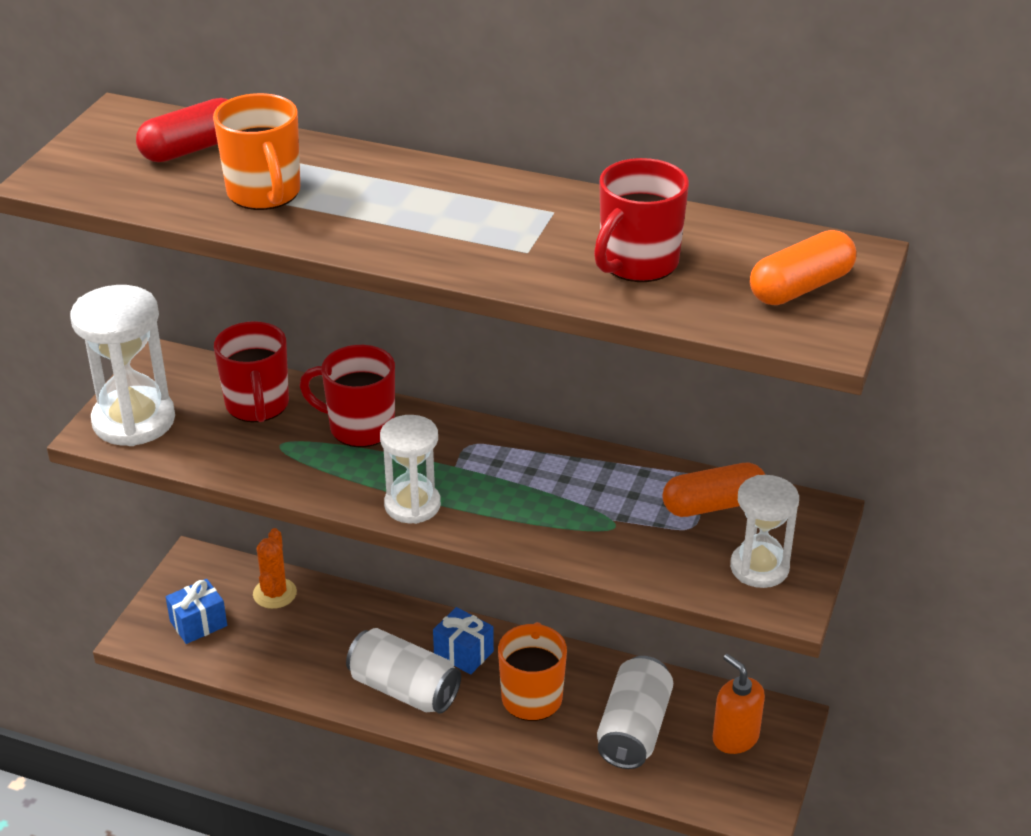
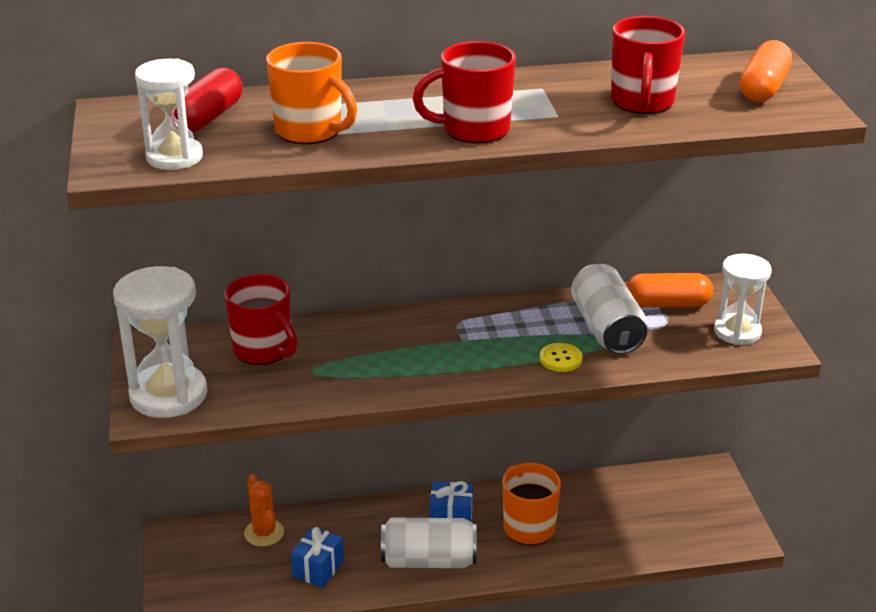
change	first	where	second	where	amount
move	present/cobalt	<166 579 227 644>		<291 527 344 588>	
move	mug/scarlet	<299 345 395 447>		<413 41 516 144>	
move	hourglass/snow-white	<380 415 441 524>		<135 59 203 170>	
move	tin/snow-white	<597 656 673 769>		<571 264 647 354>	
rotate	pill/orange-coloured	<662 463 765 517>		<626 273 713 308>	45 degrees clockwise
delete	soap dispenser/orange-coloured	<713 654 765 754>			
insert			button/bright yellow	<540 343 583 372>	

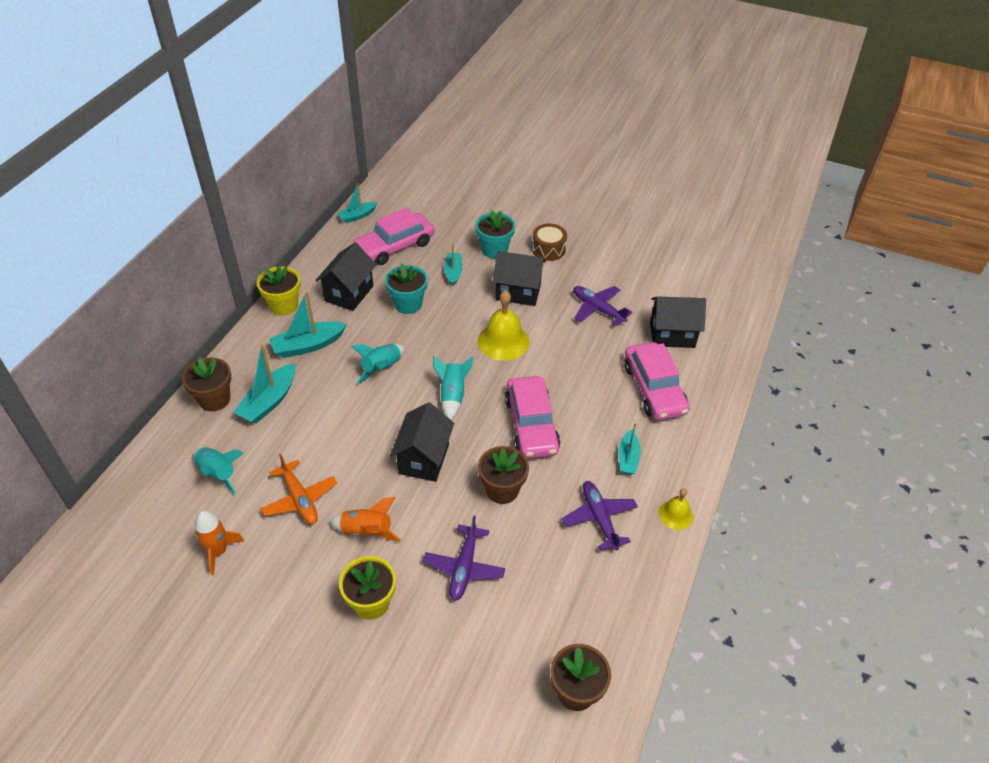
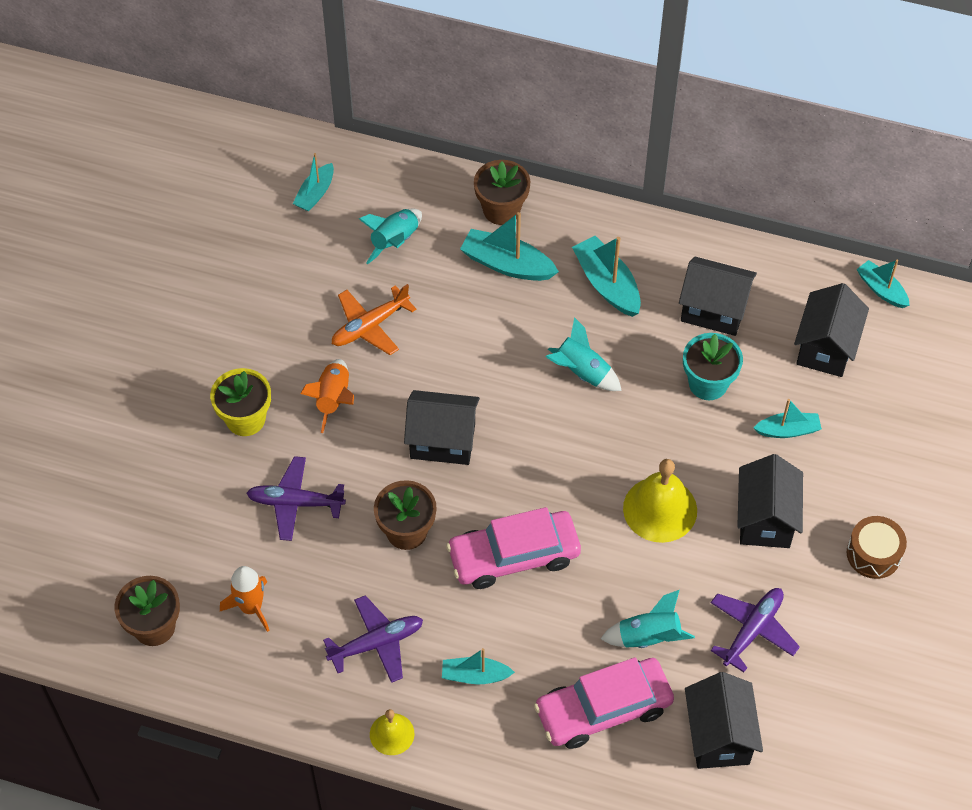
change	first	where	second	where	amount
move	rocket/orange-coloured	<194 511 244 575>		<220 566 270 632>	
delete	potted plant/bright yellow	<257 266 301 316>			
replace	car/rosy	<352 208 434 265>	toy house/black	<794 283 869 377>	
move	rocket/turquoise	<433 356 473 420>		<601 590 695 648>	
delete	potted plant/turquoise	<475 210 515 259>			
insert			toy boat/turquoise	<293 153 334 212>	

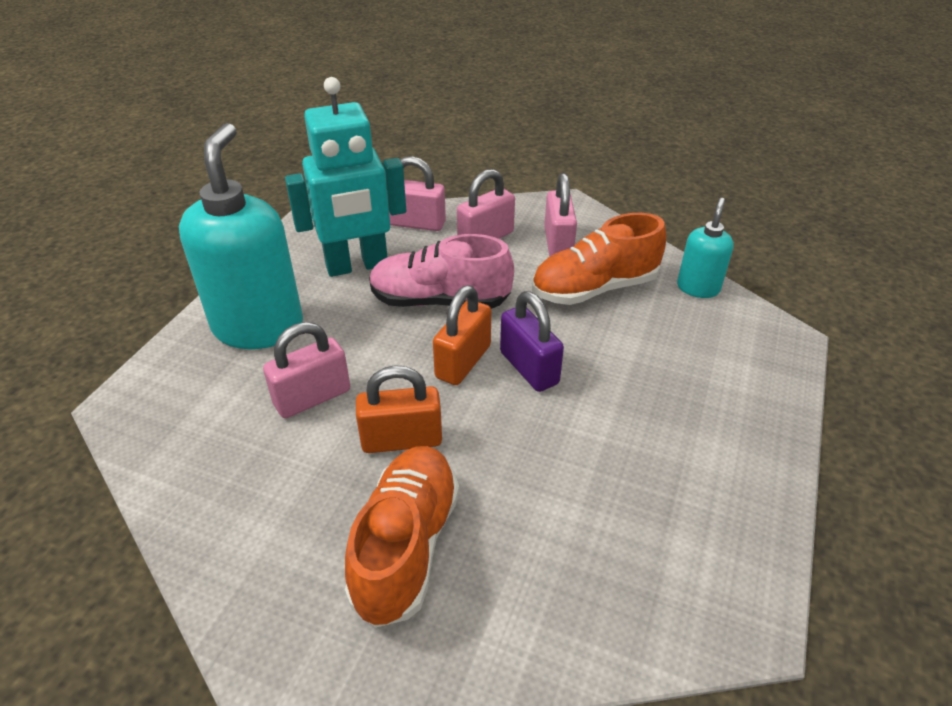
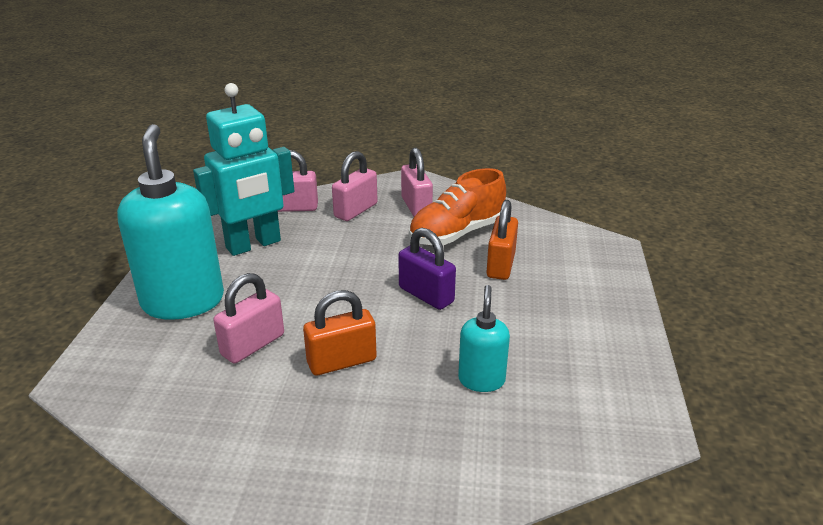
change	first	where	second	where	amount
delete	sneaker/orange-coloured	<345 446 459 628>			
delete	sneaker/rosy	<369 234 514 309>			
move	lock/orange-coloured	<433 285 491 385>		<487 200 518 280>	
move	soap dispenser/turquoise	<677 198 734 298>		<458 285 510 392>	

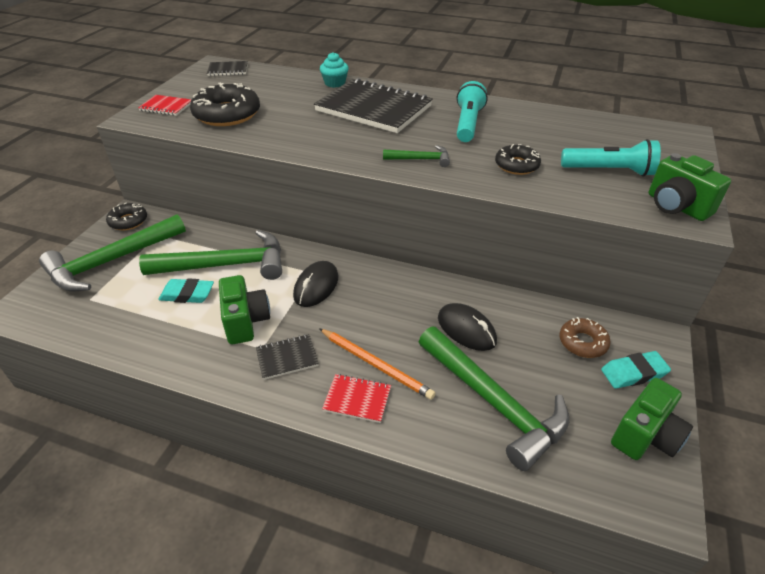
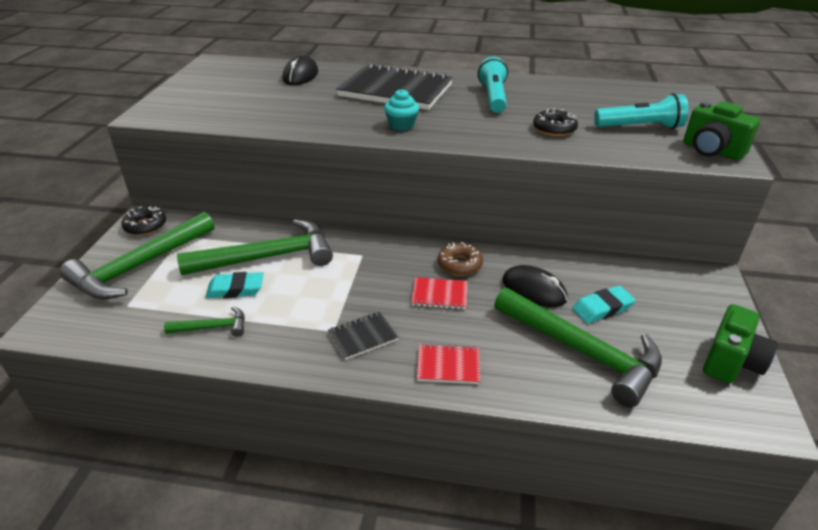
change	first	where	second	where	amount
move	notebook/scarlet	<138 95 192 116>		<411 277 468 310>	
delete	doughnut/black	<190 83 260 126>			
delete	notebook/black	<207 61 248 76>			
delete	camera/leaf-green	<219 275 270 344>			
move	mouse/black	<293 261 339 307>		<283 55 318 85>	
delete	pencil/orange-coloured	<319 328 435 400>			
move	fairy cake/turquoise	<320 52 349 88>		<384 89 419 131>	
move	hammer/leaf-green	<383 145 450 167>		<164 307 245 337>	
move	doughnut/brown	<559 317 611 358>		<438 242 483 276>	
move	eraser/turquoise	<601 351 671 389>		<572 286 636 323>	

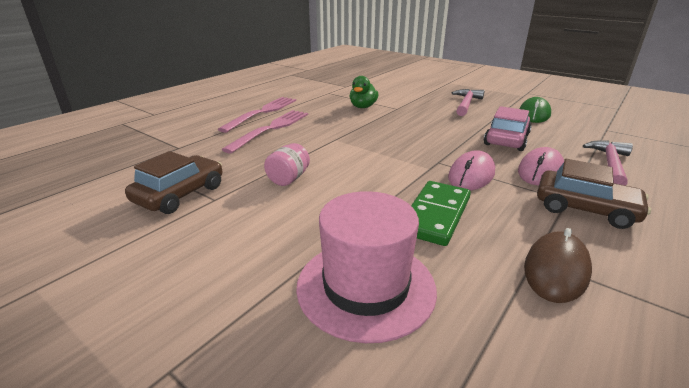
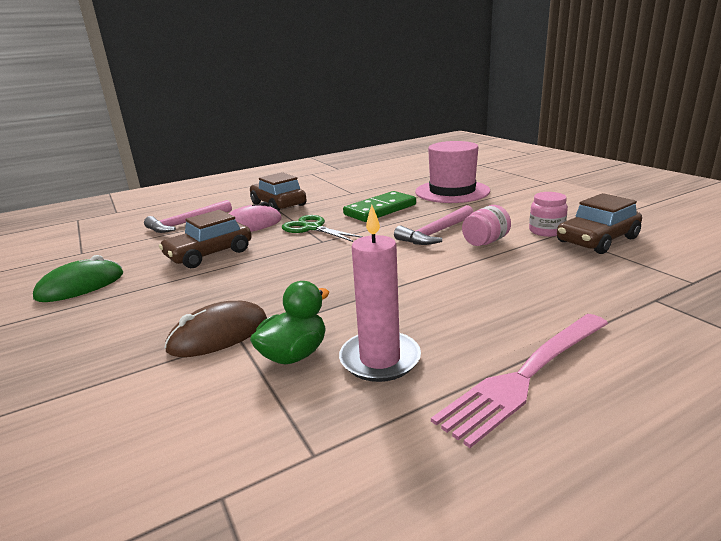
change	first	where	second	where	amount
delete	fork/rosy	<221 110 308 153>			
replace	mouse/rosy	<448 150 495 190>	scissors/leaf-green	<282 215 362 242>	
move	hammer/rosy	<452 89 484 116>		<394 205 473 245>	
recolor	car/rosy	<484 106 532 151>	car/brown	<159 210 252 268>	
move	mouse/brown	<524 228 592 303>		<164 301 267 357>	
insert			pillar candle/rosy	<339 205 421 382>	
insert			jam jar/rosy	<529 192 568 237>	

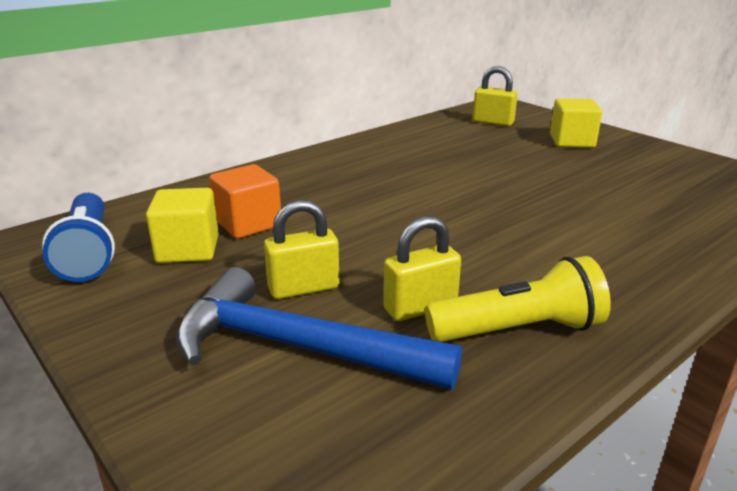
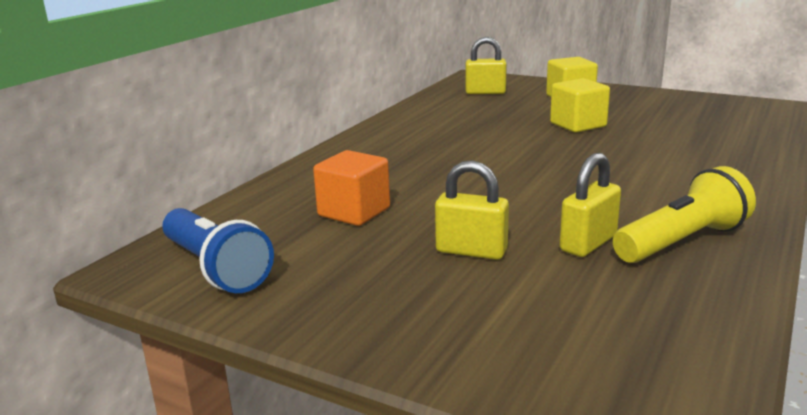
change	first	where	second	where	amount
move	block/bright yellow	<146 188 219 263>		<550 78 610 133>	
delete	hammer/cobalt	<176 267 462 390>			
rotate	lock/bright yellow	<264 200 340 299>		<435 160 509 260>	60 degrees clockwise

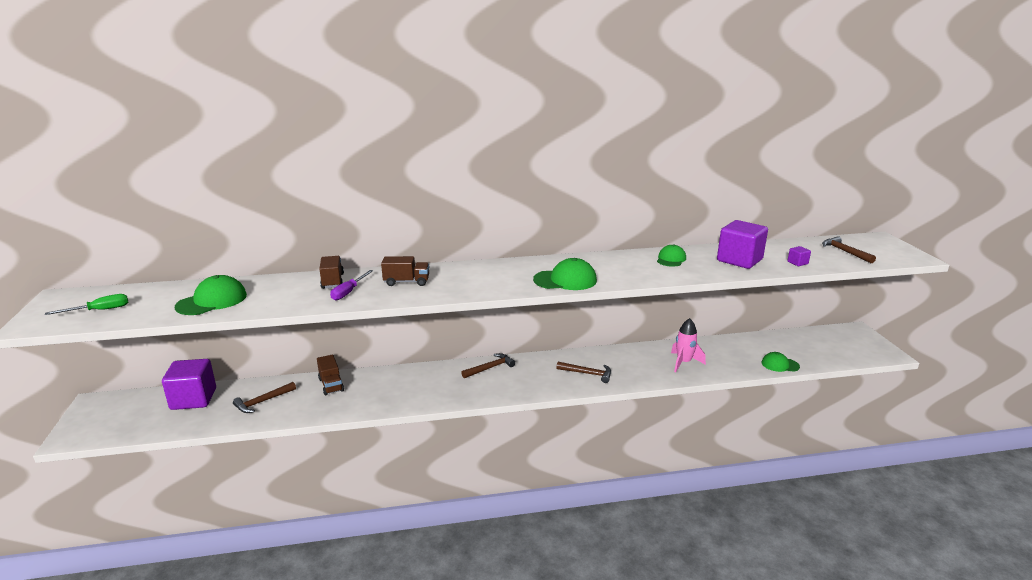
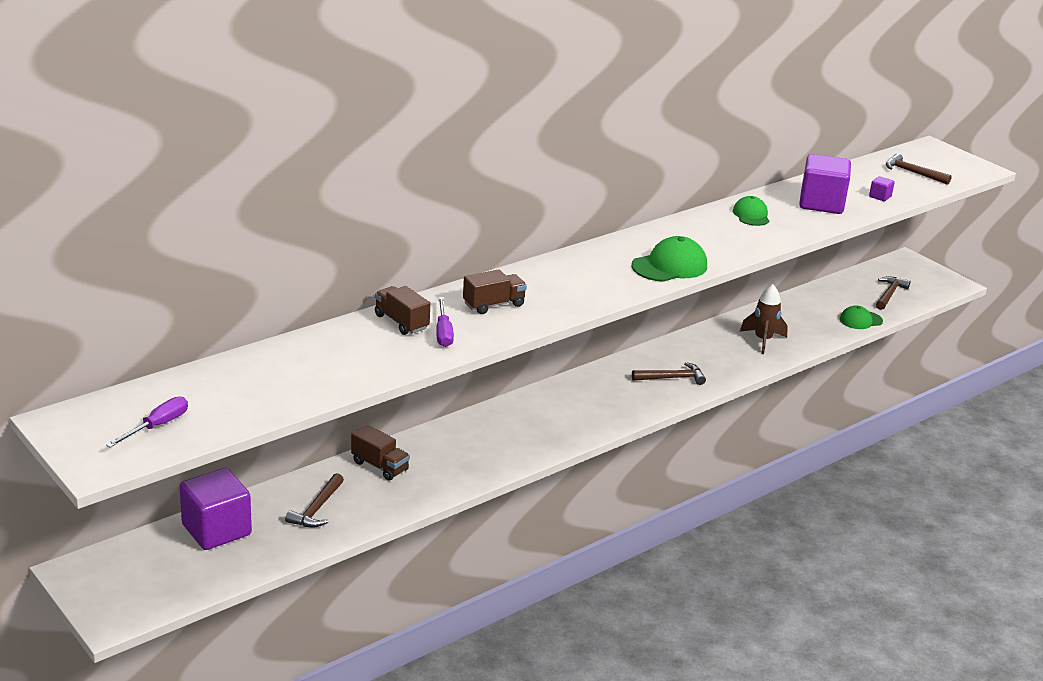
change	first	where	second	where	amount
recolor	screwdriver/leaf-green	<45 294 128 315>	screwdriver/royal purple	<106 396 188 447>	
delete	peaked cap/leaf-green	<175 275 247 315>			
move	hammer/brown	<461 353 515 378>		<876 276 910 310>	
recolor	rocket/rosy	<671 318 706 372>	rocket/brown	<740 284 788 354>	

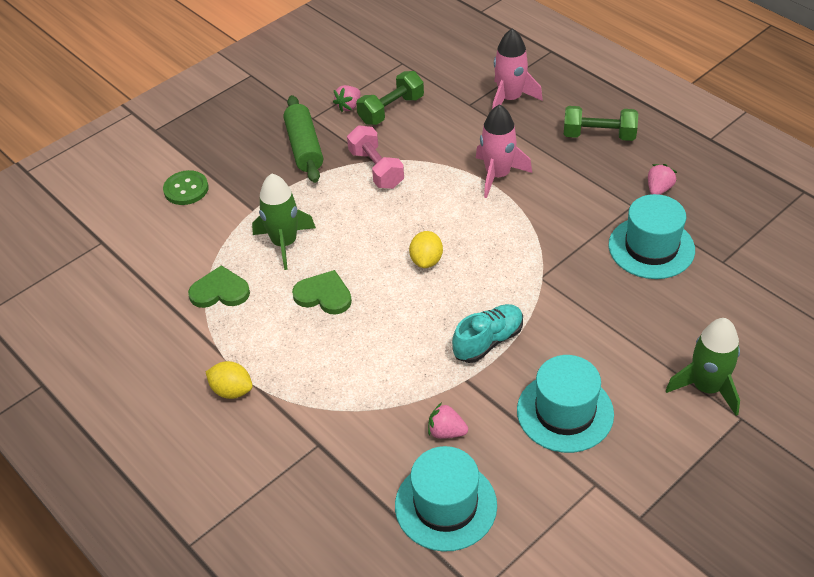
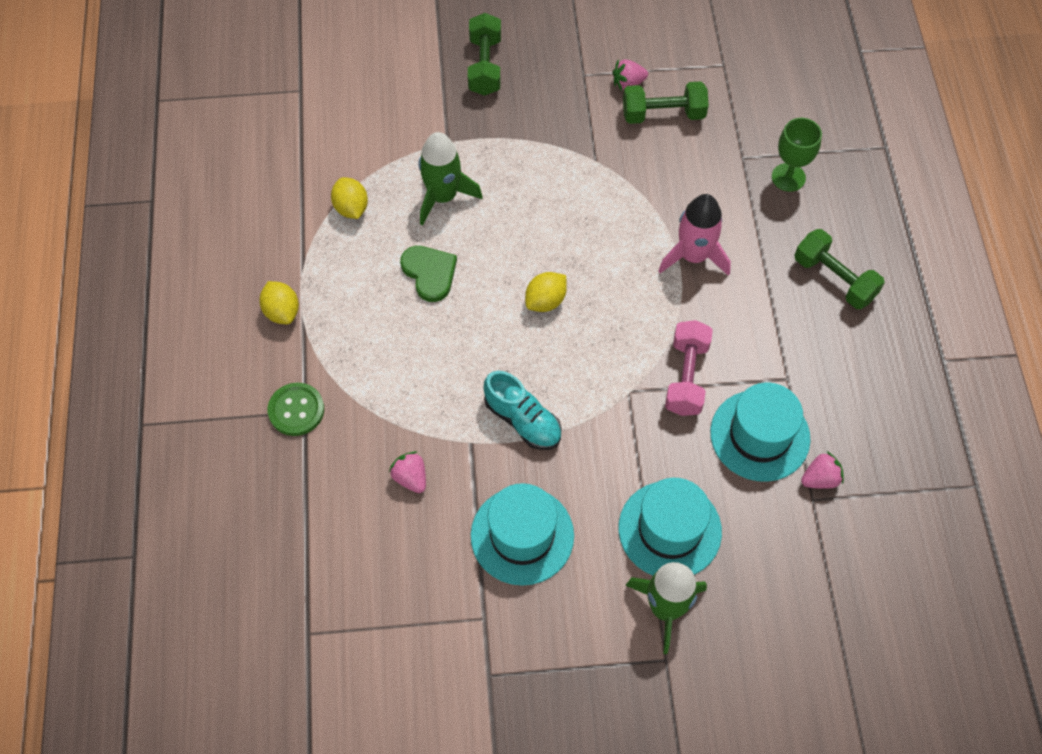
change	first	where	second	where	amount
move	button/leaf-green	<163 170 209 205>		<268 383 324 436>	
replace	heart/leaf-green	<188 265 250 308>	lemon/bright yellow	<331 177 368 219>	
delete	pastry roller/leaf-green	<283 95 323 183>			
move	dumbbell/rosy	<347 126 404 189>		<665 320 713 416>	
move	tall hat/turquoise	<395 446 497 552>		<618 478 722 575>	
rotate	sneaker/turquoise	<452 304 523 363>		<484 371 562 450>	45 degrees clockwise
replace	rocket/rosy	<492 28 543 109>	goblet/leaf-green	<772 118 822 192>	
move	berry/rosy	<648 164 677 195>		<801 451 844 489>	
insert			dumbbell/leaf-green	<468 13 501 96>	

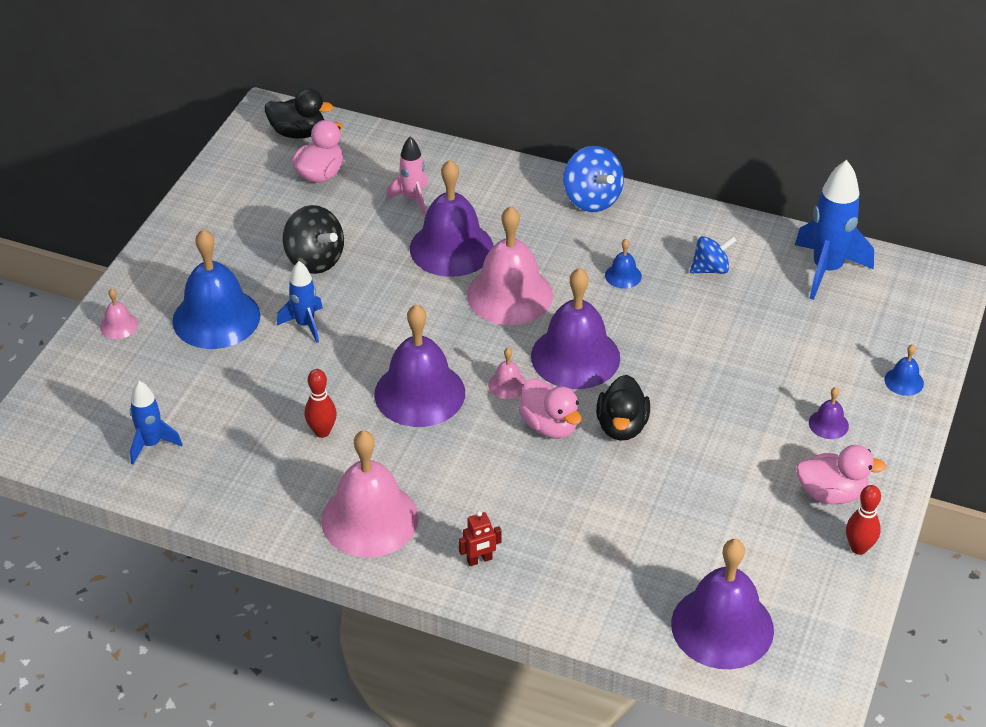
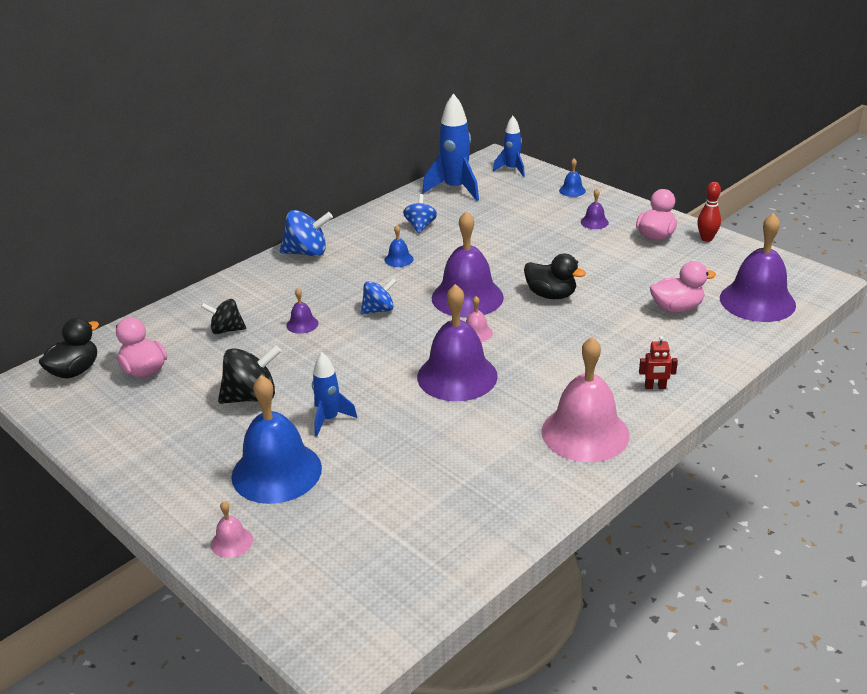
change	first	where	second	where	amount
move	rocket/cobalt	<130 381 183 465>		<493 116 525 177>	
delete	tenpin/scarlet	<305 369 337 438>			
replace	rocket/rosy	<386 136 428 215>	spinning top/black	<201 299 246 334>	
resize	school bell/royal purple	<410 160 493 277>		<286 288 318 334>	x0.43
rotate	robot/scarlet	<459 511 501 566>		<639 336 678 389>	90 degrees clockwise
replace	school bell/rosy	<467 206 553 325>	spinning top/cobalt	<361 278 397 314>	
move	duck/rosy	<519 378 582 438>		<650 261 716 313>	

